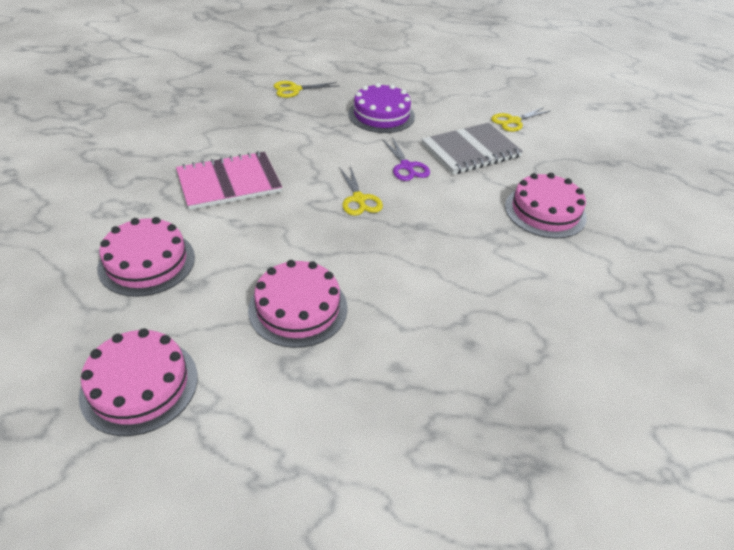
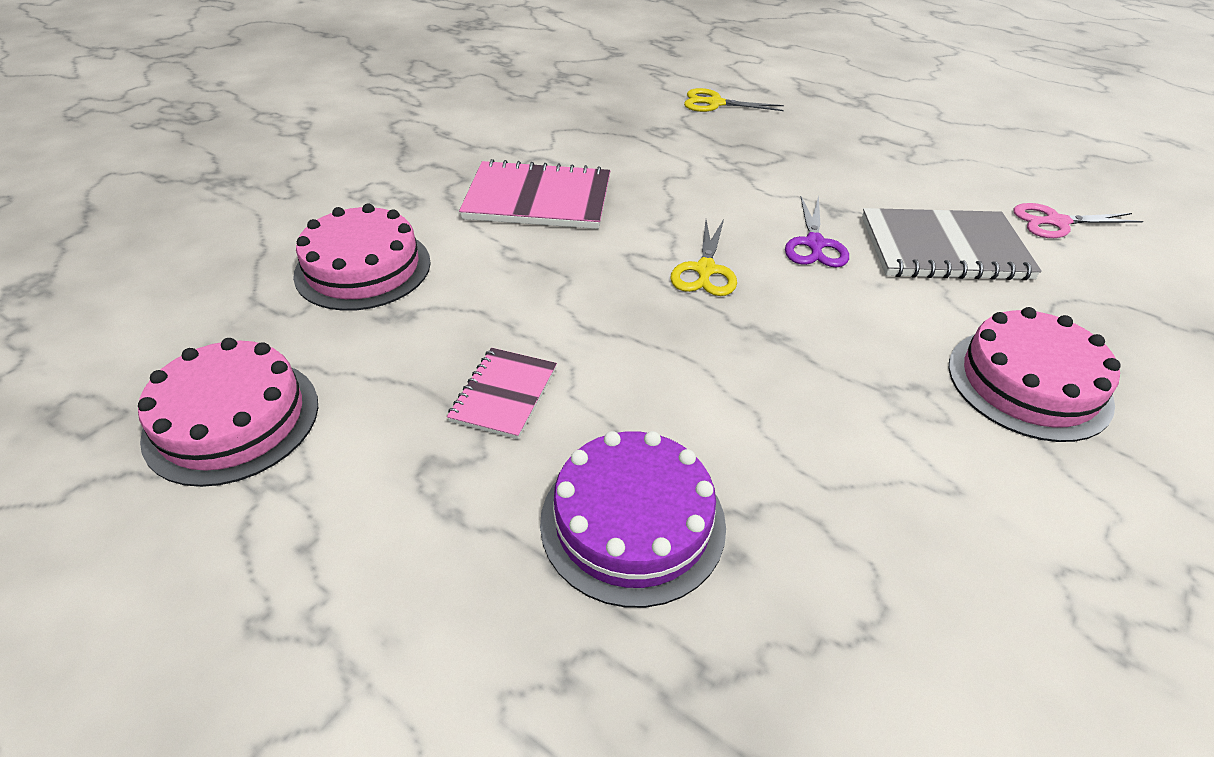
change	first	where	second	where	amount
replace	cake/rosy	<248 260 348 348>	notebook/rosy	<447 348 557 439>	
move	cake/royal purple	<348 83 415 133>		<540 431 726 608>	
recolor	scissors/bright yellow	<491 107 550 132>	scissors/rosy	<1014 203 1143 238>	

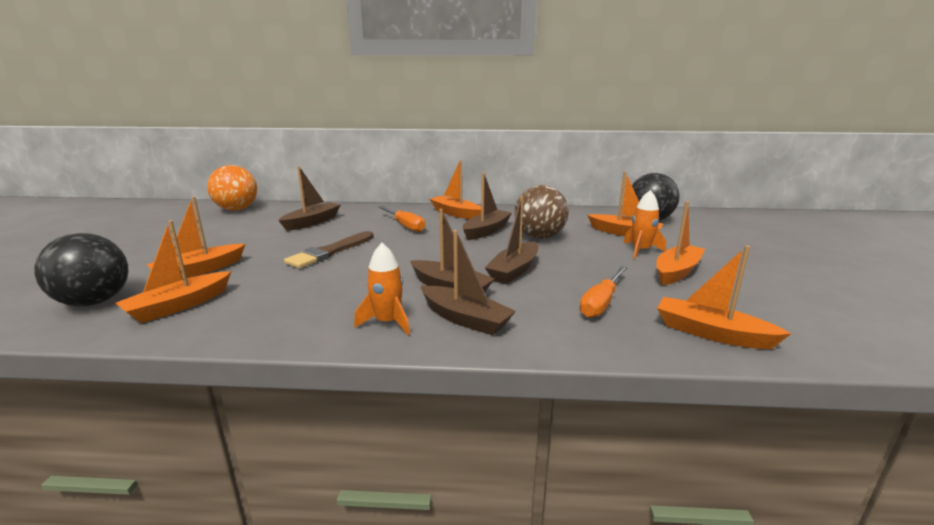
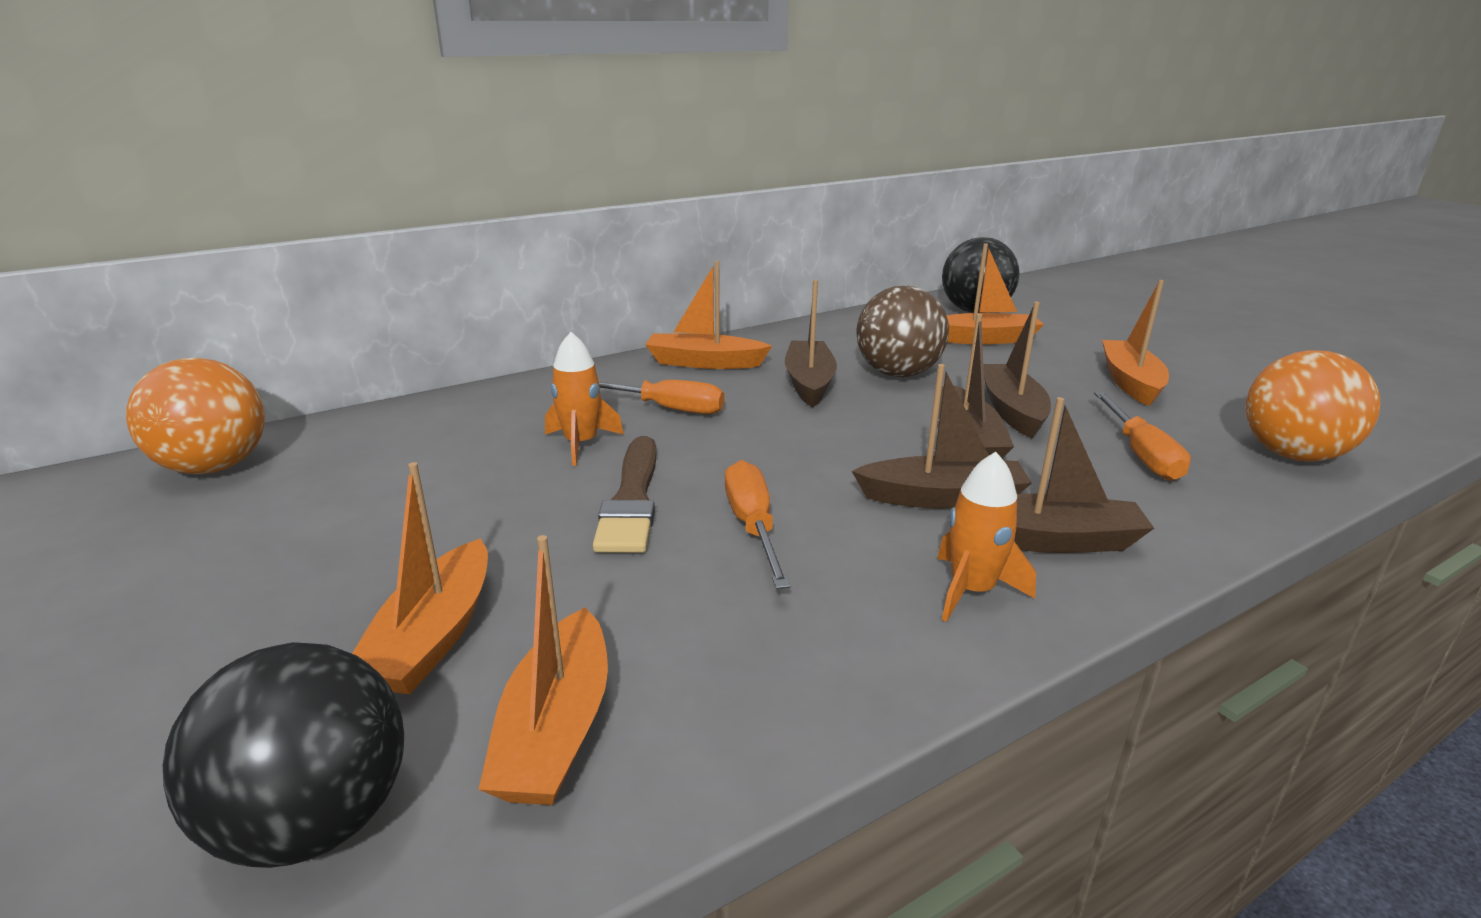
change	first	where	second	where	amount
move	toy boat/brown	<278 166 341 231>		<983 302 1051 438>	
move	rocket/orange-coloured	<623 190 666 259>		<545 332 624 466>	
replace	toy boat/orange-coloured	<657 245 791 349>	sphere/orange-coloured	<1246 350 1381 462>	
insert			screwdriver/orange-coloured	<725 460 791 589>	

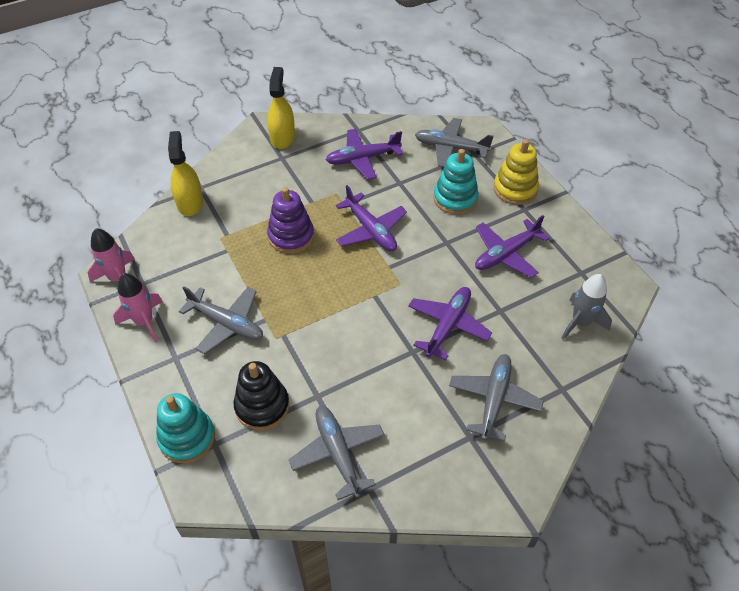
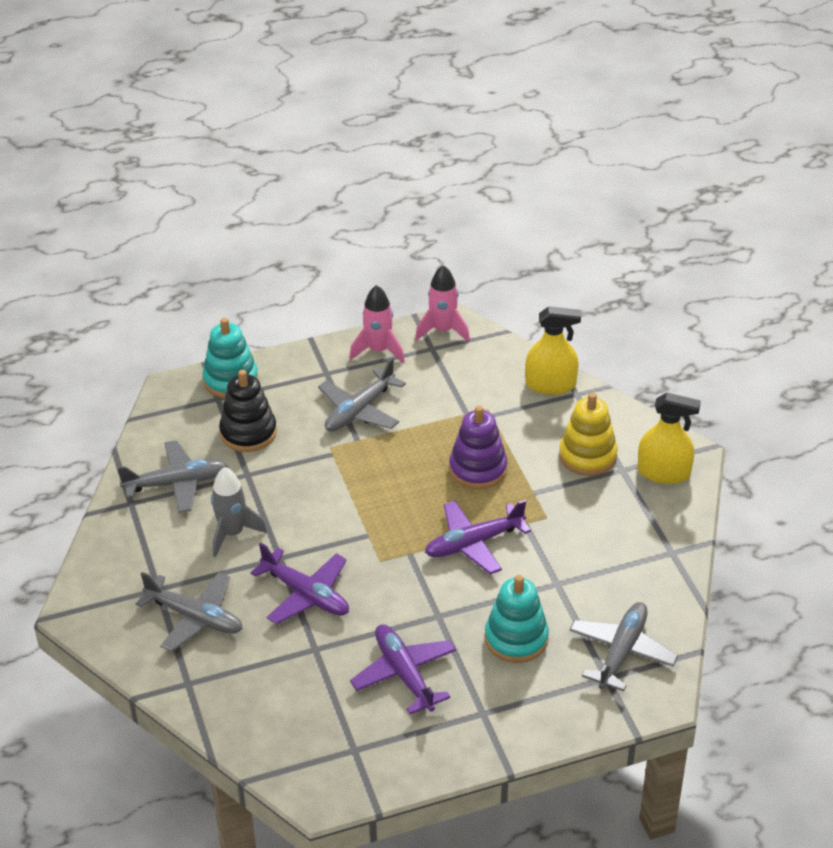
change	first	where	second	where	amount
delete	plane/royal purple	<326 129 403 180>			
move	stacking toy/bright yellow	<494 139 539 205>		<559 392 617 476>	
move	rocket/ash-grey	<561 274 612 340>		<211 467 267 557>	

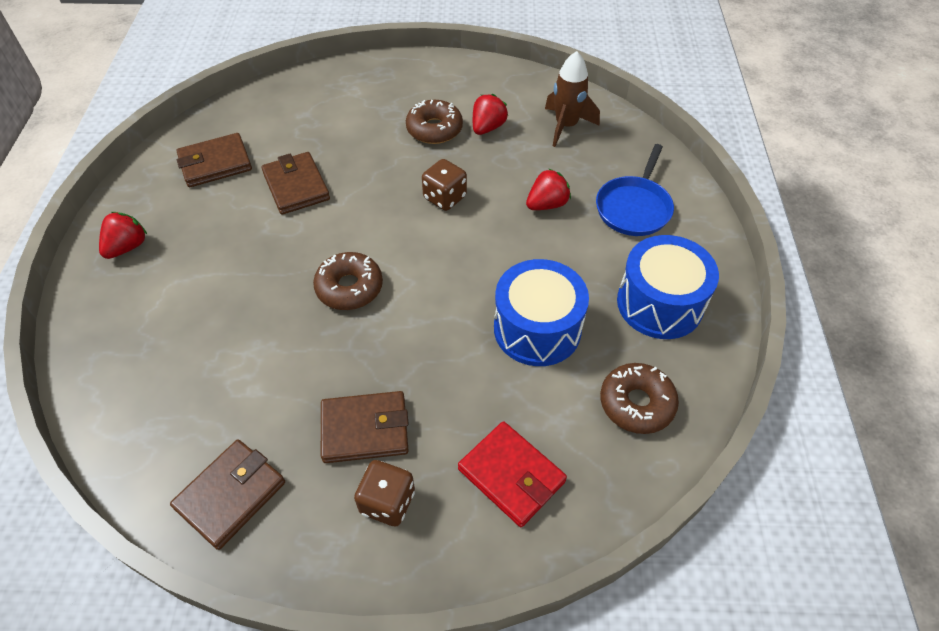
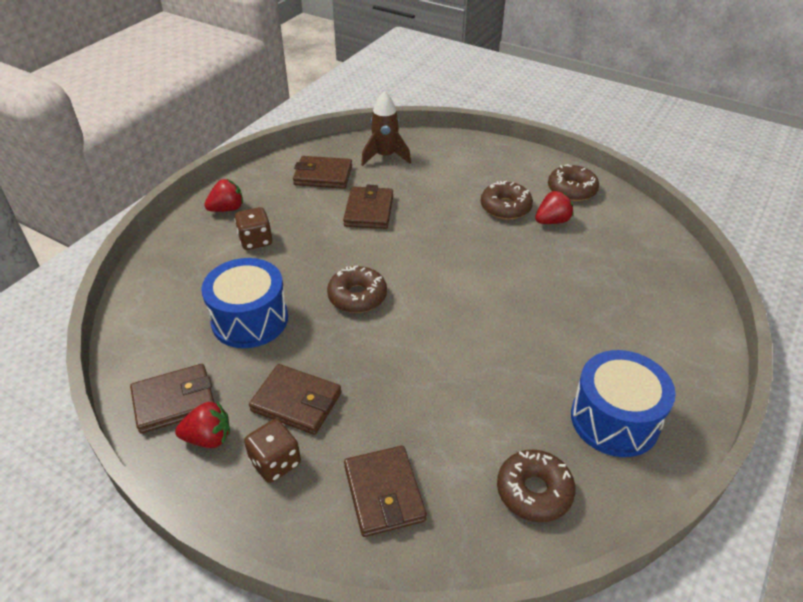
change	first	where	second	where	amount
move	dice/brown	<422 159 467 211>		<234 207 272 250>	
recolor	wallet/scarlet	<458 421 567 527>	wallet/brown	<344 445 426 537>	
move	toy drum/cobalt	<494 259 589 366>		<201 258 288 348>	
move	berry/scarlet	<526 168 571 210>		<175 402 230 448>	
move	rocket/brown	<545 51 600 147>		<361 91 411 166>	
delete	skillet/cobalt	<596 144 674 236>			
insert			doughnut/brown	<548 164 599 201>	

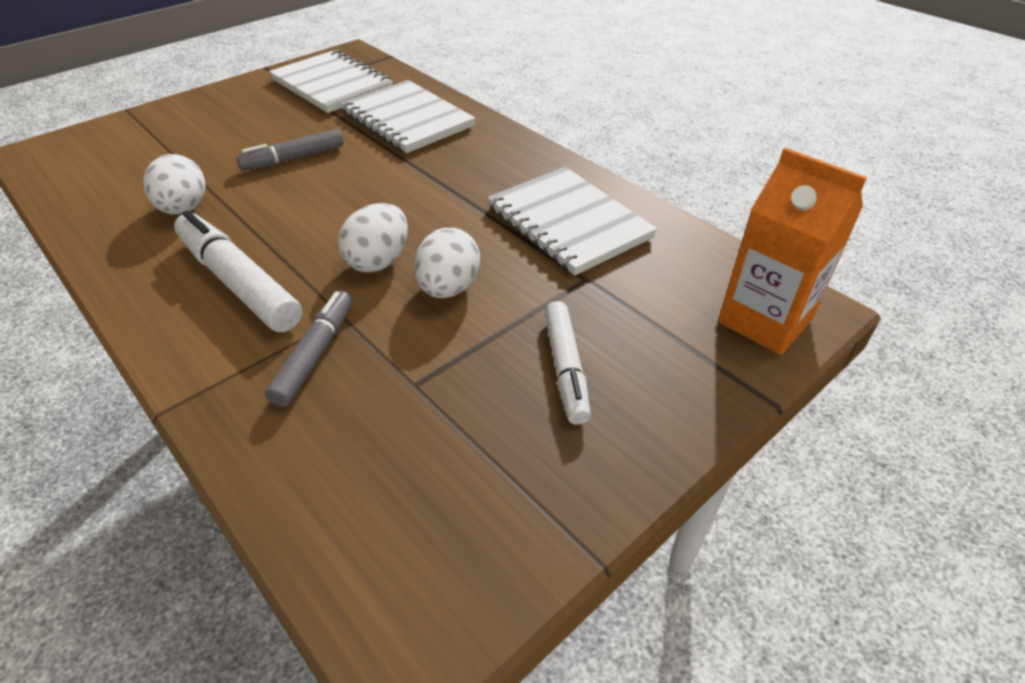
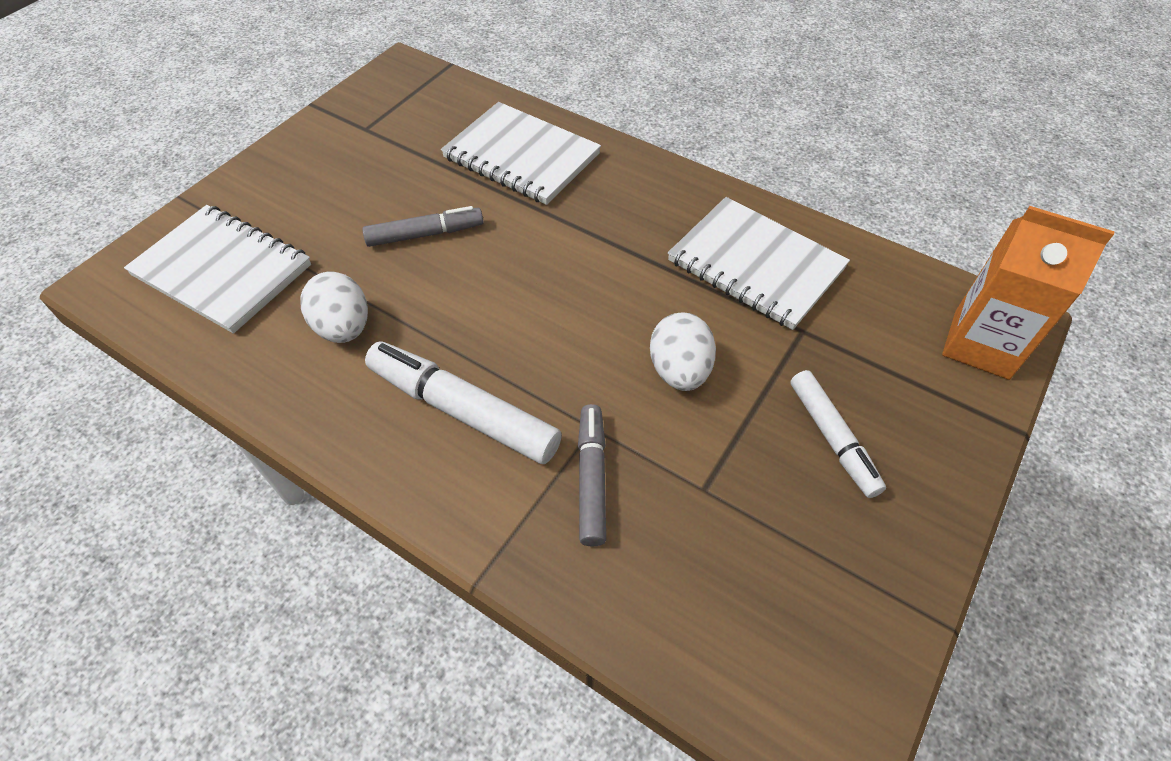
change	first	where	second	where	amount
rotate	marker/ash-grey	<236 129 343 171>		<362 206 483 247>	150 degrees counterclockwise
move	notebook/snow-white	<269 50 393 113>		<124 205 311 334>	
delete	egg/snow-white	<338 203 408 273>			

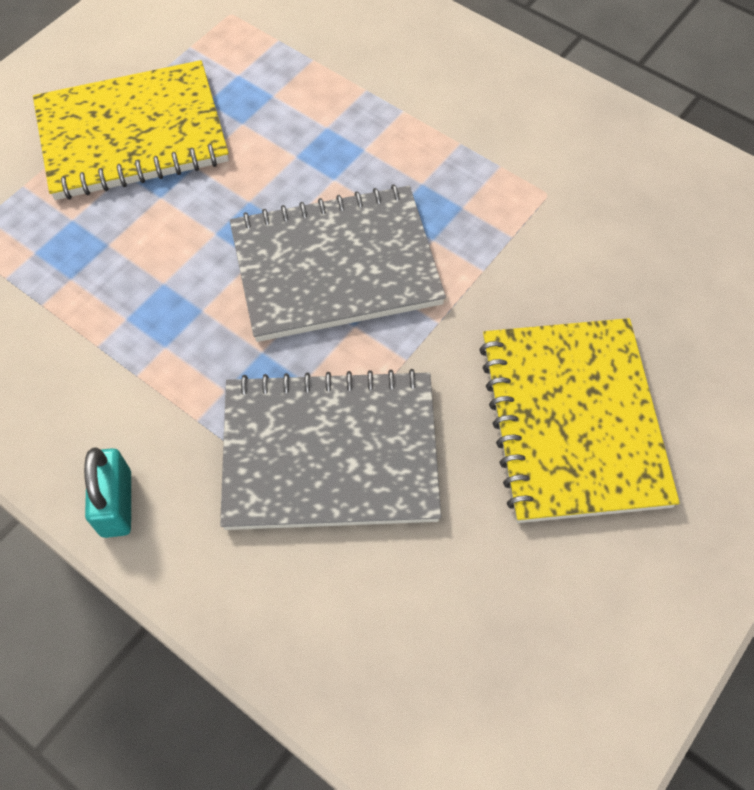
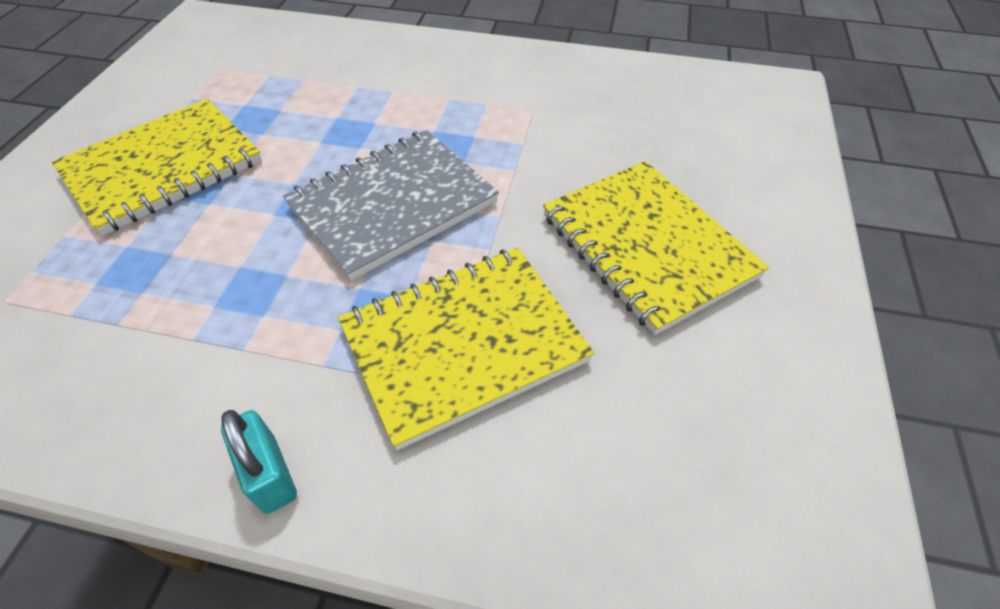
change	first	where	second	where	amount
recolor	notebook/ash-grey	<220 369 441 530>	notebook/bright yellow	<338 248 594 450>	

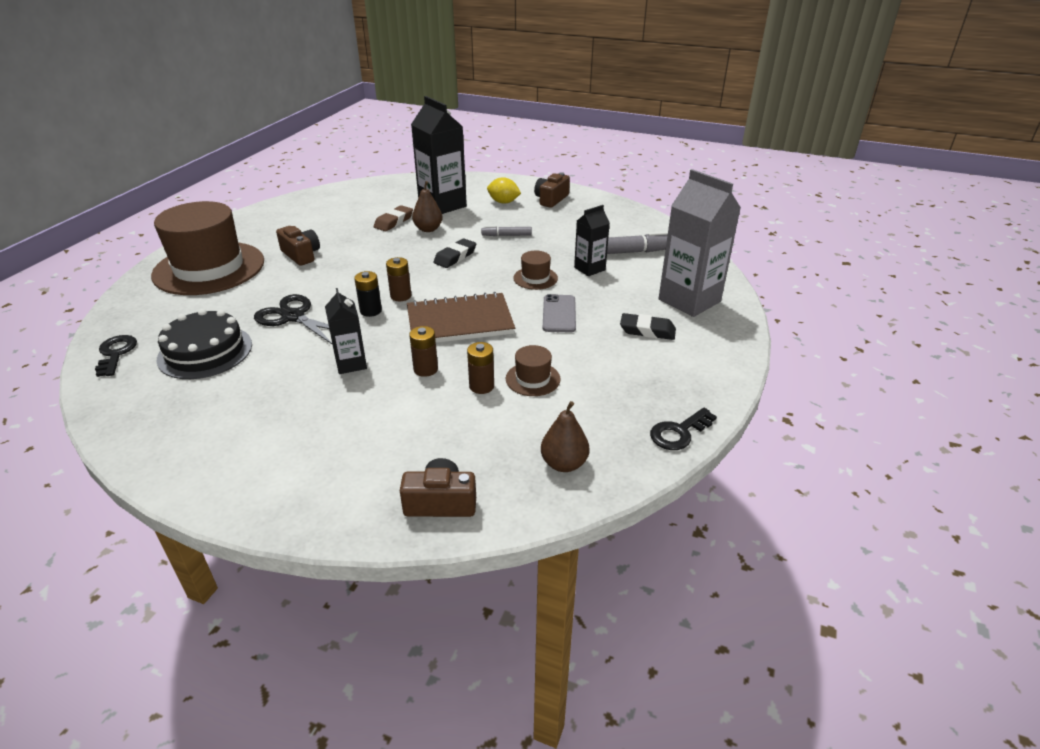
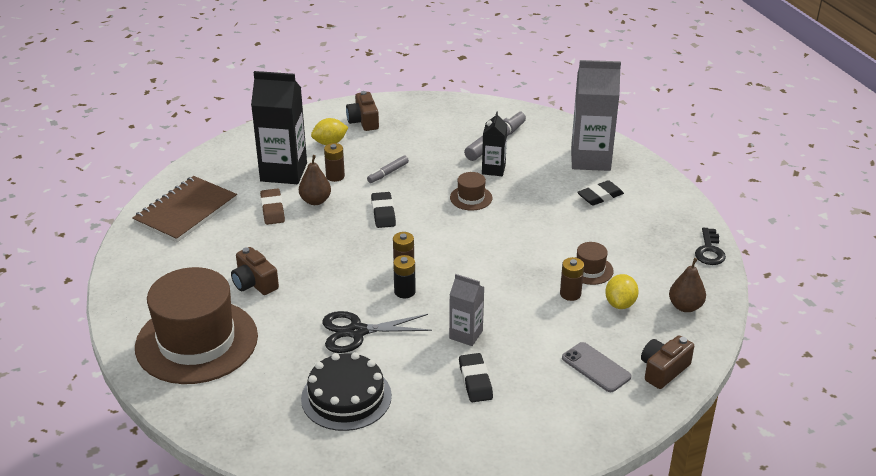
change	first	where	second	where	amount
delete	key/black	<95 335 137 377>			
rotate	camera/brown	<276 226 320 266>		<231 247 279 295>	135 degrees counterclockwise
recolor	juice carton/black	<325 288 367 374>	juice carton/ash-grey	<449 274 484 346>	
move	notebook/brown	<407 292 515 343>		<132 176 237 242>	
move	power cell/brown	<409 326 438 377>		<324 143 345 182>	
move	phone/ash-grey	<543 294 576 333>		<562 342 632 392>	
insert			eraser/black	<459 353 493 402>	
insert			lemon/bright yellow	<605 274 639 309>	

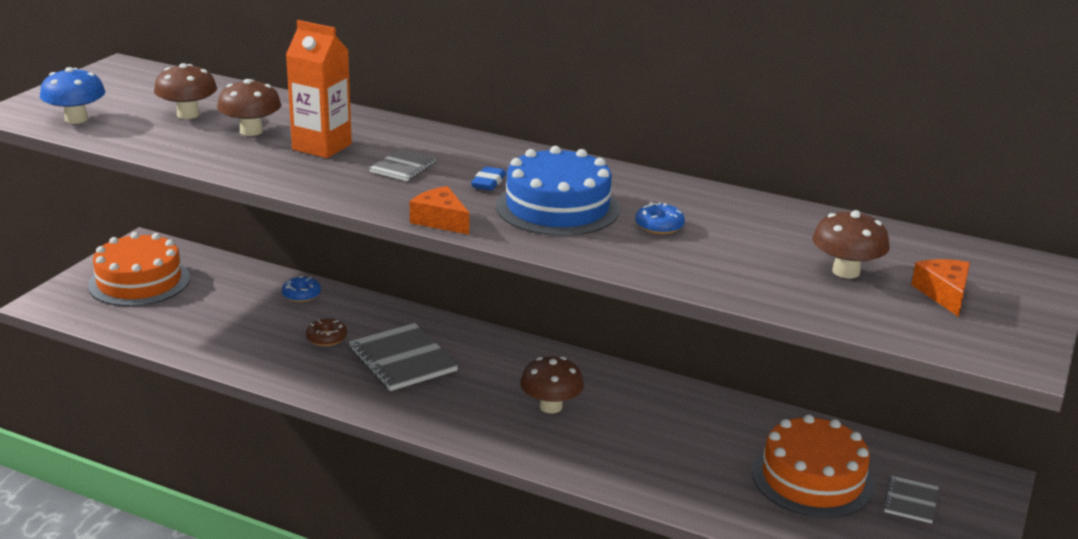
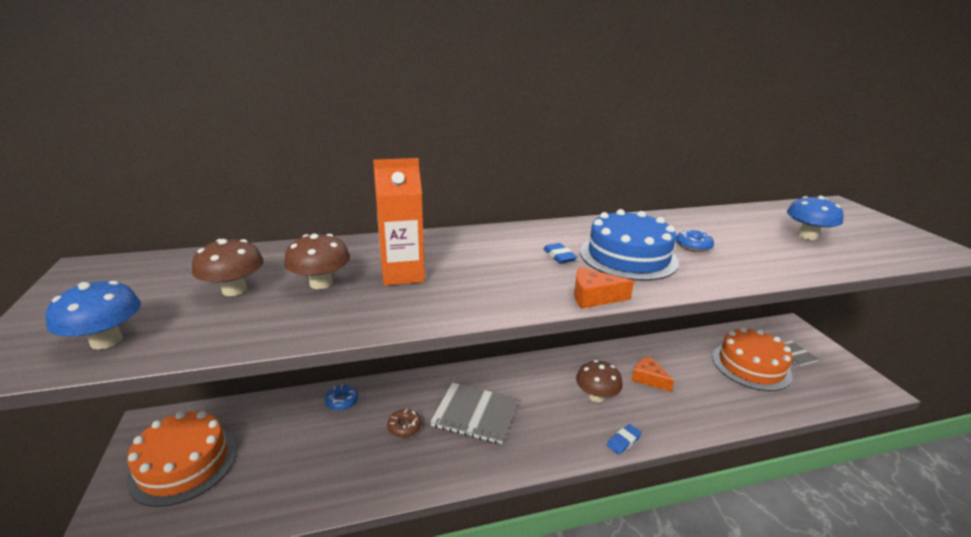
change	first	where	second	where	amount
delete	notebook/ash-grey	<369 149 436 181>			
recolor	toadstool/brown	<812 210 890 278>	toadstool/cobalt	<787 196 844 240>	
move	piece of cheese/orange-coloured	<911 259 970 317>		<631 356 674 392>	
insert			eraser/cobalt	<607 424 642 455>	

